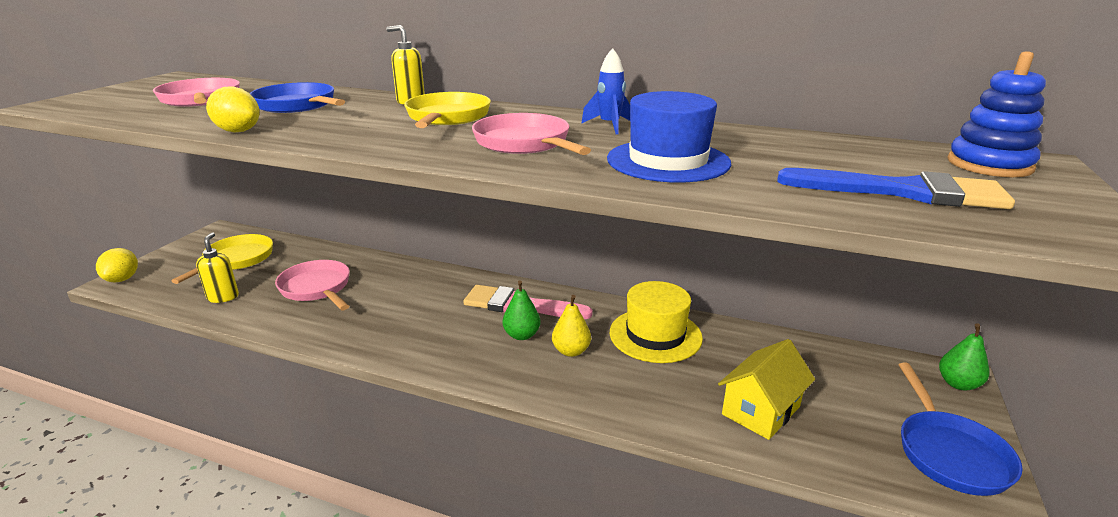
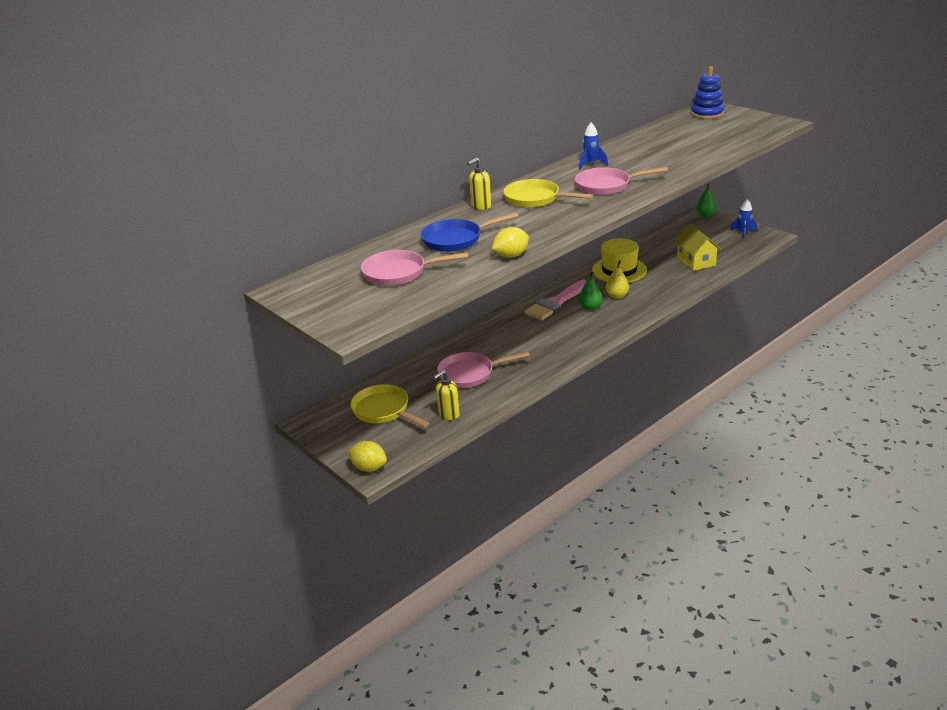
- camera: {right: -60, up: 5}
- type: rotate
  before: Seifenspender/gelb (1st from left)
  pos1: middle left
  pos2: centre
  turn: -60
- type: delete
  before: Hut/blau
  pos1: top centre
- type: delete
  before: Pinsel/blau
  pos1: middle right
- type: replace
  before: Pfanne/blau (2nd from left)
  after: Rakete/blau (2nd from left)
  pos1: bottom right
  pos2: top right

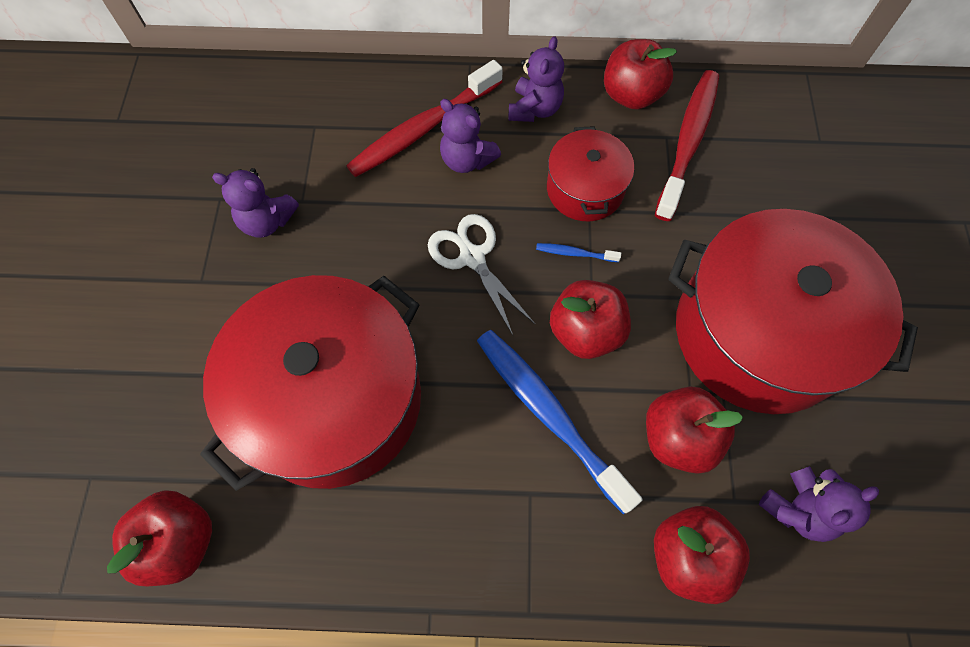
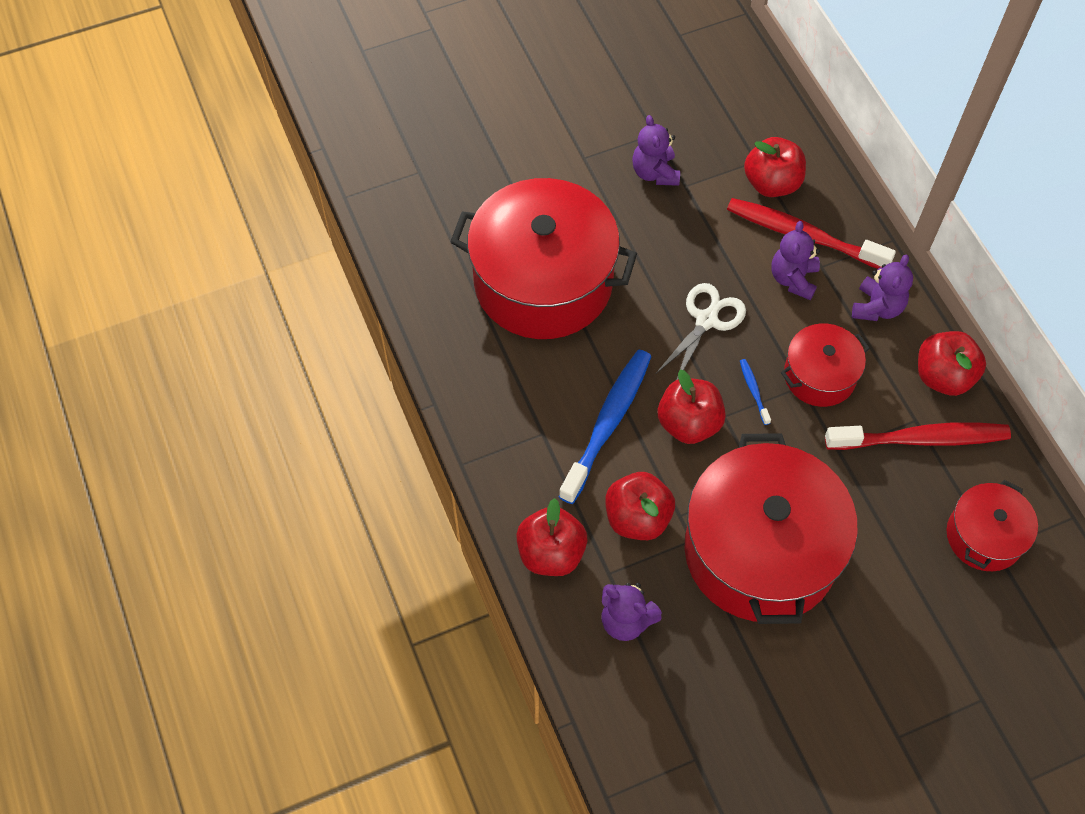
- camera: {right: 65, up: -5}
- type: move
  before: Apfel/rot (1st from left in the first image)
  after: Apfel/rot (4th from left)
  pos1: bottom left
  pos2: top right
- type: rotate
  before: Teddybär/lila (3rd from left in the first image)
  pos1: top centre
  pos2: middle right
  turn: -60
- type: insert
  after: Kochtopf/rot (4th from left)
  pos2: middle right

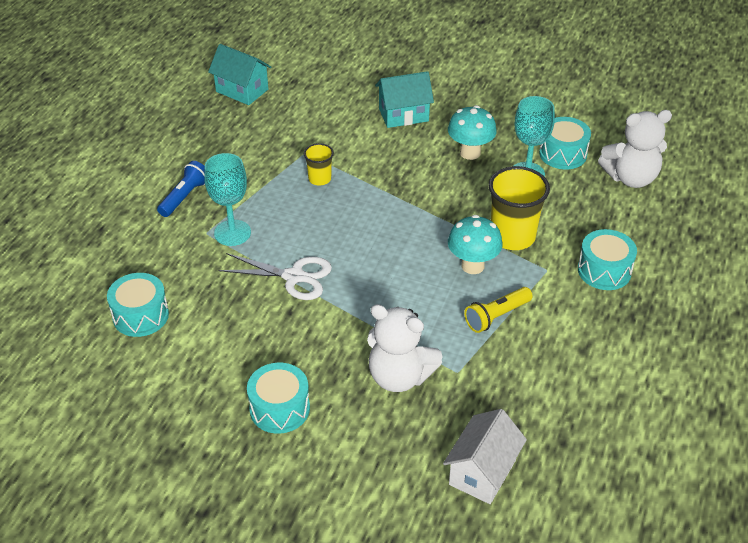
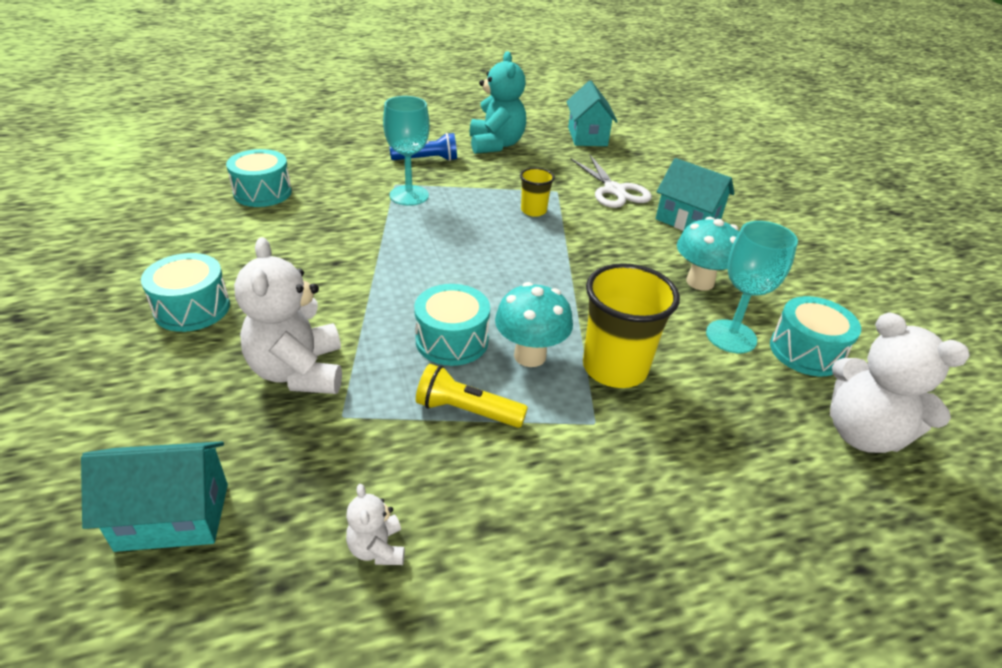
- camera: {right: 50, up: -5}
- type: move
  before: Schere/weiß
  pos1: centre
  pos2: top centre
- type: recolor
  before: Haus/weiß
  after: Haus/türkis (1st from left)
  pos1: bottom centre
  pos2: bottom left
- type: move
  before: Trommel/türkis (4th from left in the first image)
  after: Trommel/türkis (3rd from left)
  pos1: middle right
  pos2: centre
- type: insert
  after: Teddybär/weiß (2nd from left)
  pos2: bottom centre
- type: insert
  after: Teddybär/türkis
  pos2: top centre

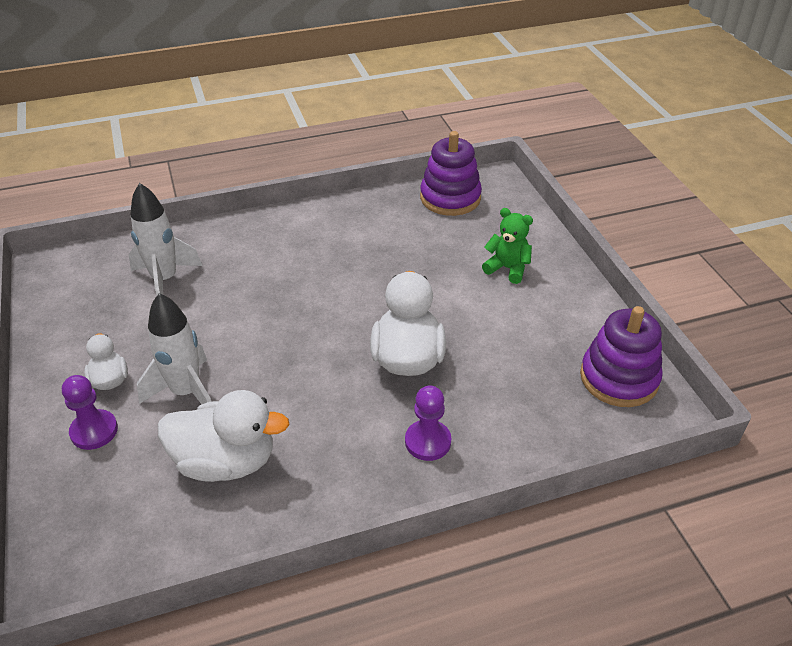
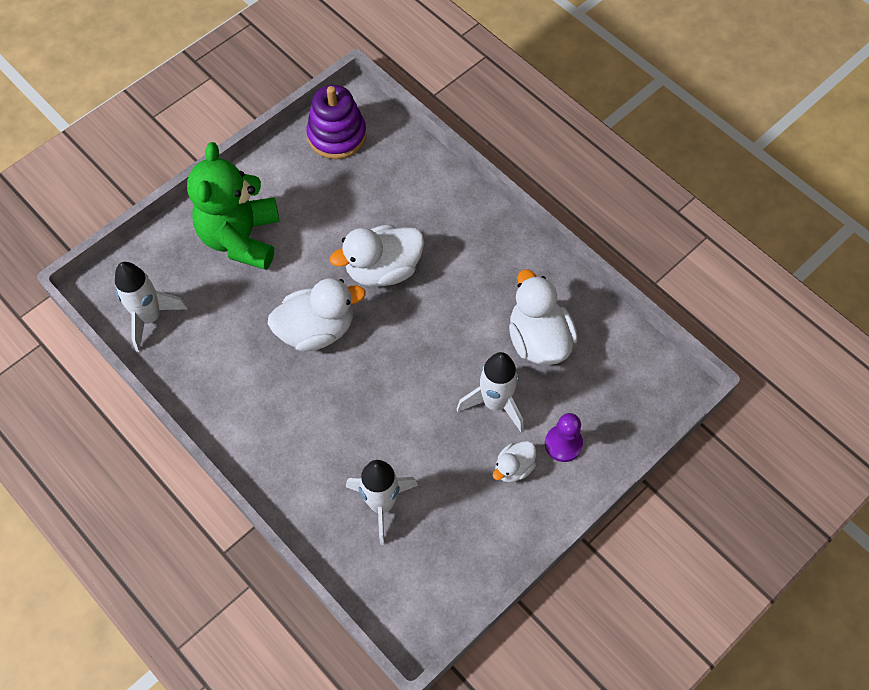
- camera: {right: -115, up: 20}
- type: delete
  before: Bauer/lila (2nd from left)
  pos1: centre
- type: replace
  before: Stapelspielzeug/lila (1st from left)
  after: Rakete/weiß (1st from left)
  pos1: top centre
  pos2: middle left
- type: resize
  before: Teddybär/grün
  pos1: centre
  pos2: top left
  scale: 2.02
- type: insert
  after: Ente/weiß (1st from left)
  pos2: centre

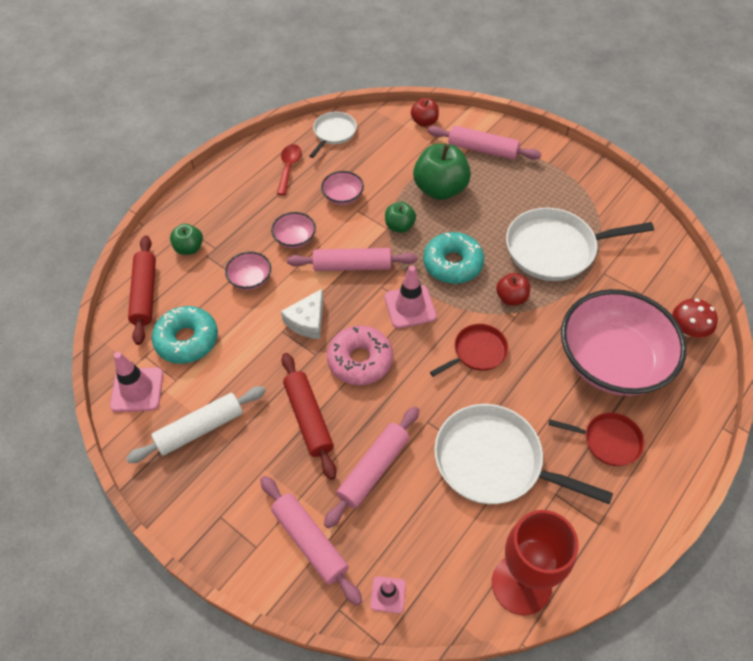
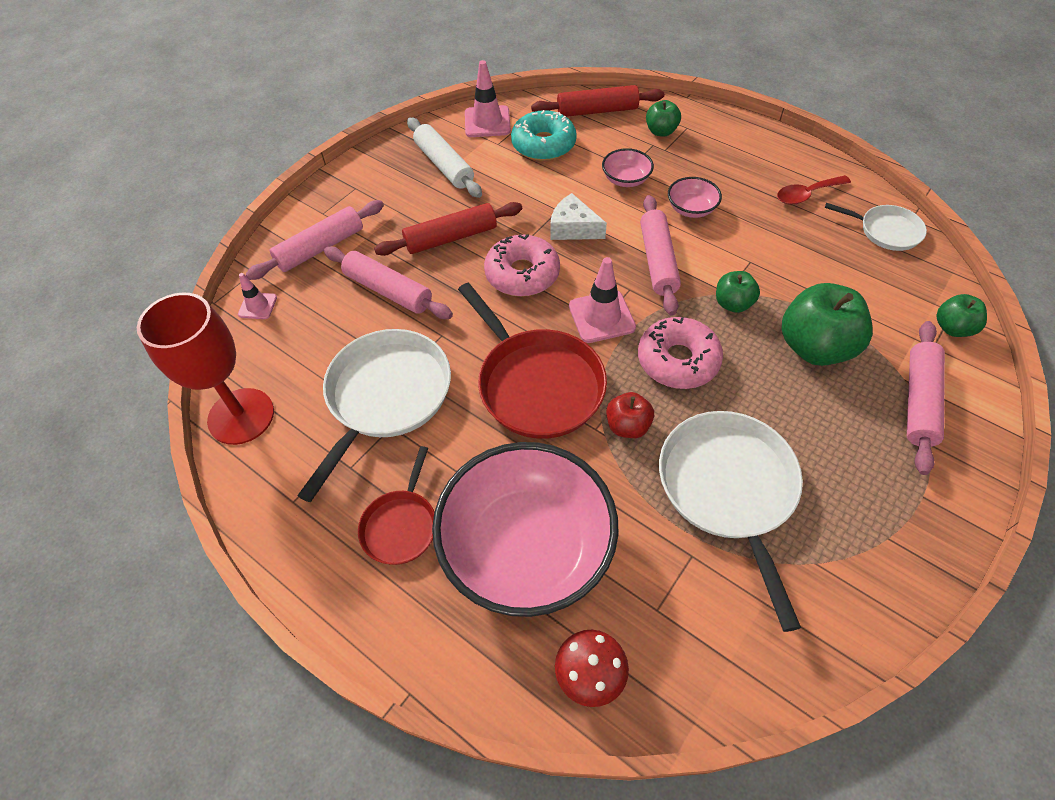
- camera: {right: 90, up: 0}
- type: rotate
  before: Löffel/rot
  pos1: top centre
  pos2: top right
  turn: 150
- type: delete
  before: Schüssel/rosa (3rd from left)
  pos1: top centre
- type: recolor
  before: Apfel/rot (1st from left)
  after: Apfel/grün (4th from left)
  pos1: top centre
  pos2: middle right
- type: recolor
  before: Donut/türkis (2nd from left)
  after: Donut/rosa (2nd from left)
  pos1: centre
  pos2: centre
- type: resize
  before: Pfanne/rot (1st from left in the first image)
  pos1: centre
  pos2: centre
  scale: 1.82

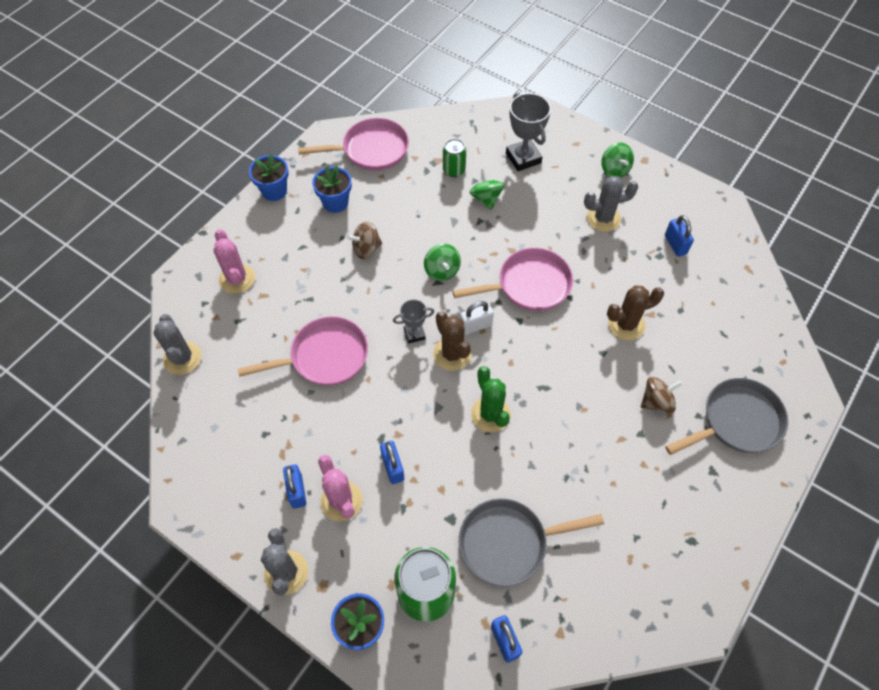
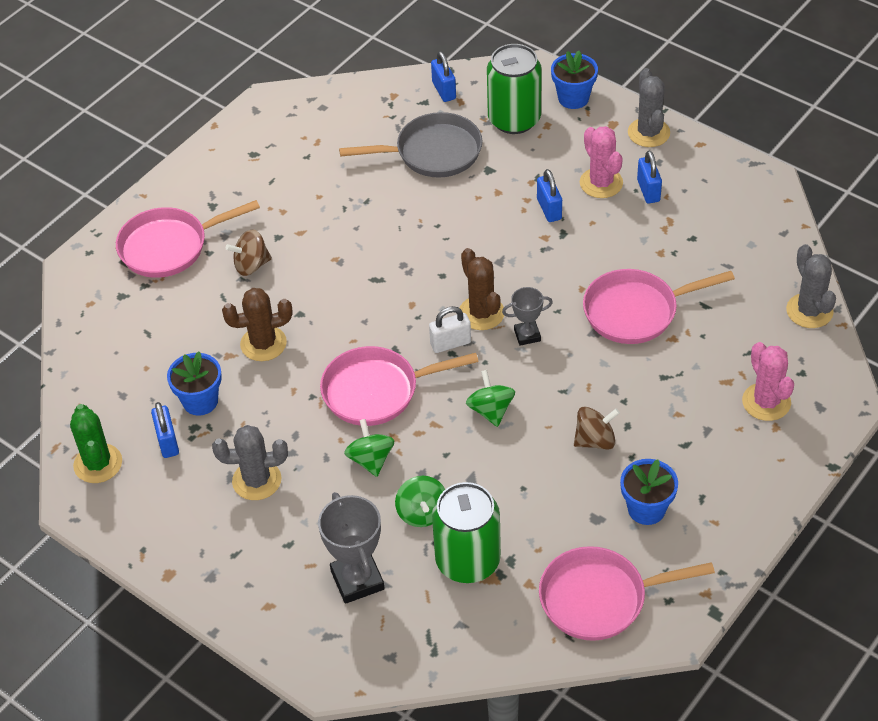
- camera: {right: -175, up: -10}
- type: move
  before: Blumentopf/blau (1st from left)
  pos1: top left
  pos2: middle left
- type: resize
  before: Dose/grün (2nd from left in the first image)
  pos1: top centre
  pos2: bottom centre
  scale: 1.84
- type: move
  before: Kaktus/grün
  pos1: centre
  pos2: middle left
- type: move
  before: Kreisel/grün (3rd from left in the first image)
  after: Kreisel/grün (1st from left)
  pos1: top right
  pos2: centre
- type: recolor
  before: Pfanne/grau (2nd from left)
  after: Pfanne/rosa (1st from left)
  pos1: middle right
  pos2: top left

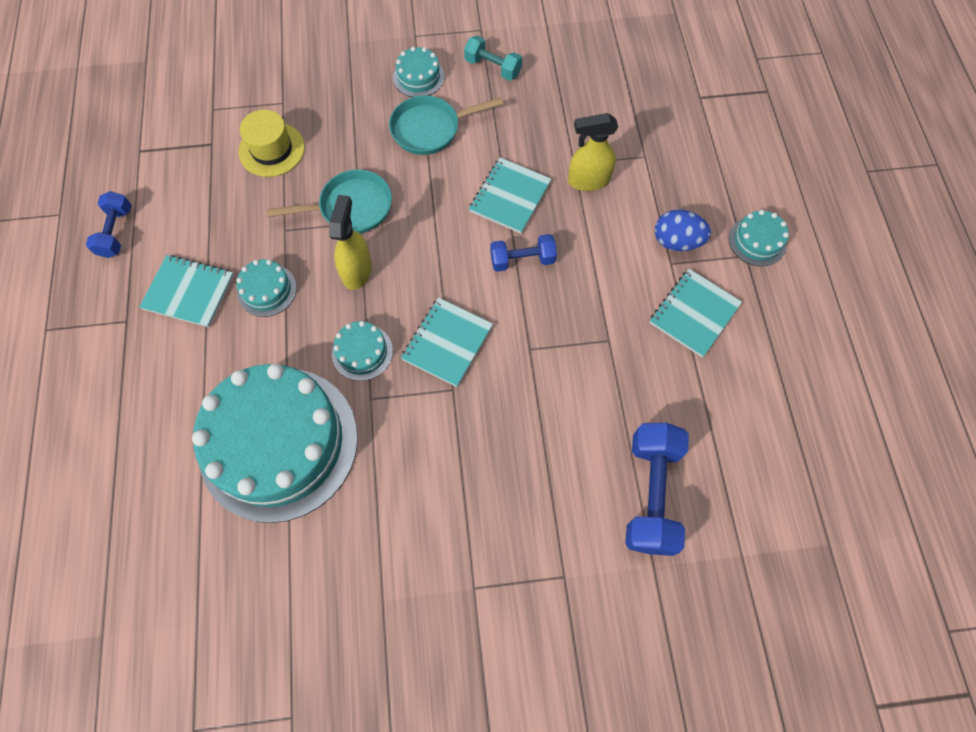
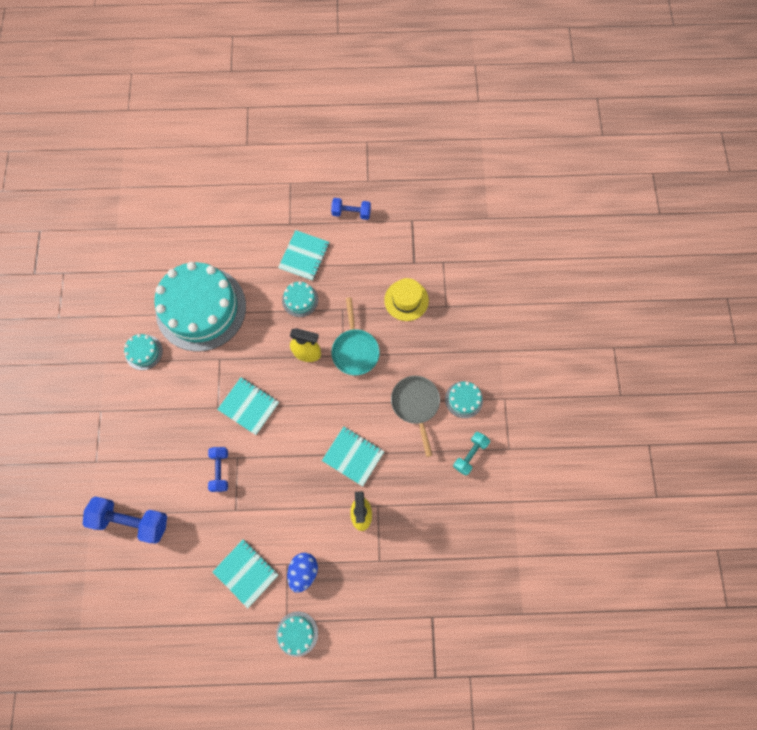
- camera: {right: 95, up: 5}
- type: move
  before: Kuchen/türkis (3rd from left in the first image)
  after: Kuchen/türkis (1st from left)
  pos1: centre
  pos2: middle left
- type: recolor
  before: Pfanne/türkis (2nd from left)
  after: Pfanne/grau
  pos1: top centre
  pos2: centre
- type: move
  before: Hantel/blau (2nd from left)
  pos1: centre
  pos2: middle left

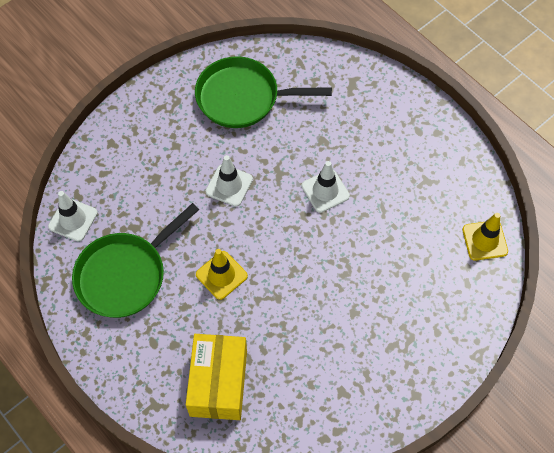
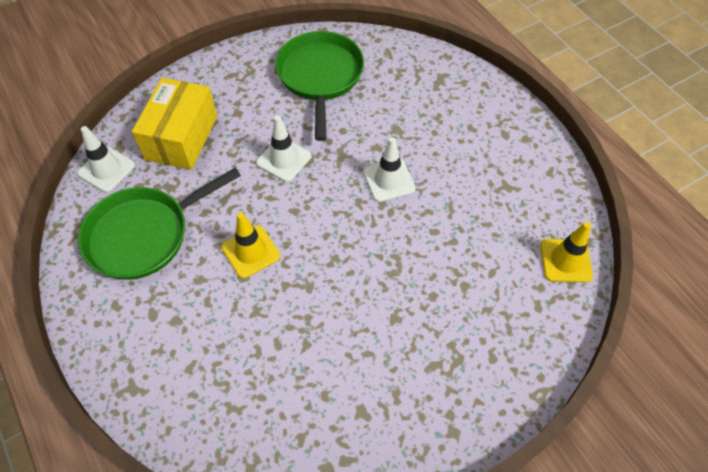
- camera: {right: 10, up: -5}
- type: move
  before: Schachtel/gelb
  pos1: bottom centre
  pos2: top left
- type: rotate
  before: Pfanne/grün (2nd from left)
  pos1: top centre
  pos2: top centre
  turn: 75

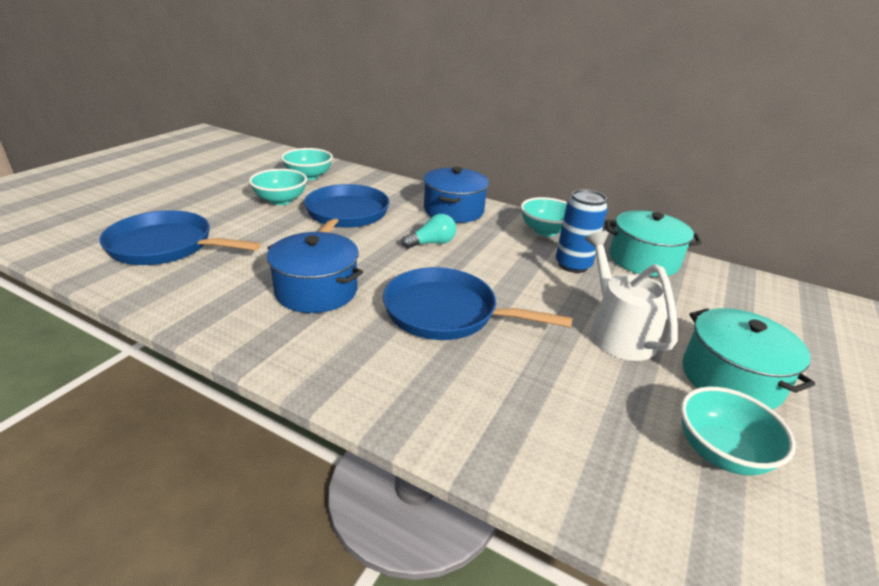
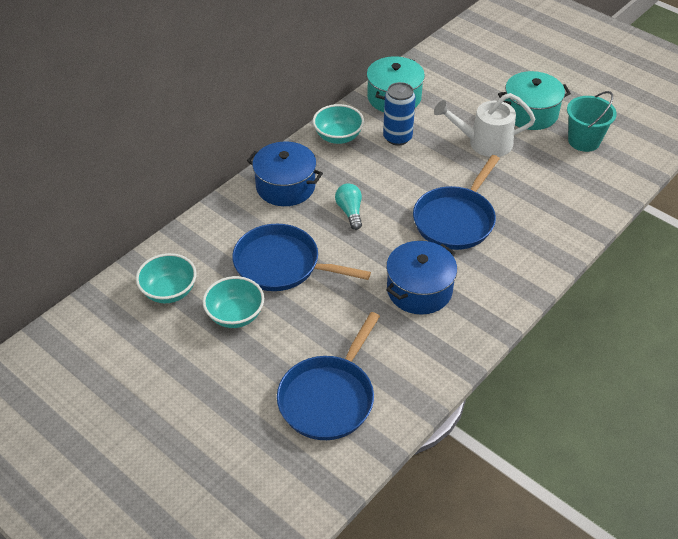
- camera: {right: -75, up: 15}
- type: replace
  before: Schüssel/türkis (4th from left)
  after: Eimer/türkis
  pos1: bottom right
  pos2: top right

